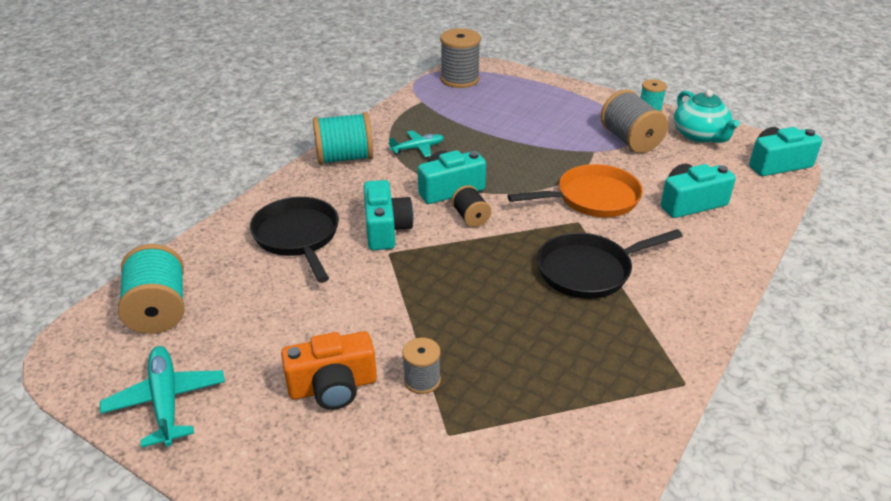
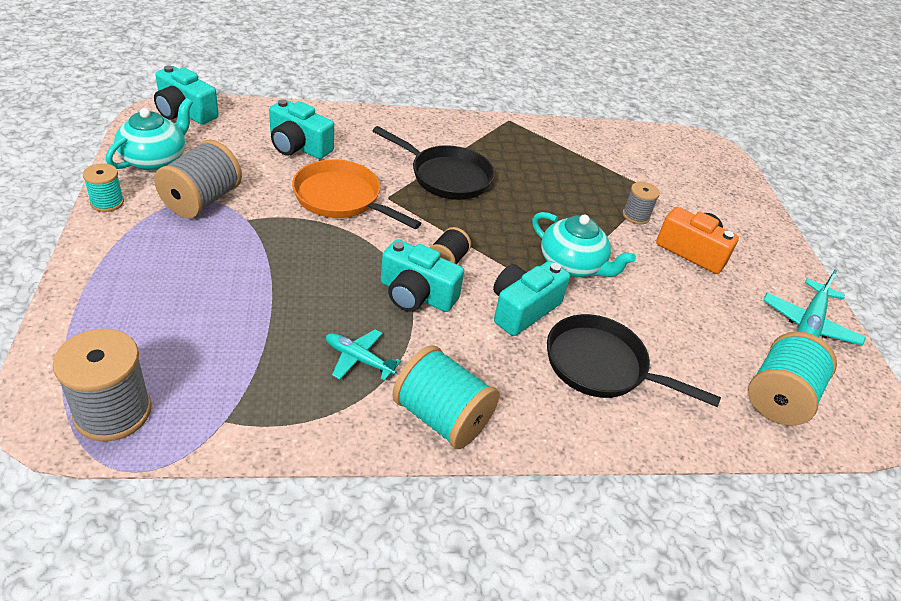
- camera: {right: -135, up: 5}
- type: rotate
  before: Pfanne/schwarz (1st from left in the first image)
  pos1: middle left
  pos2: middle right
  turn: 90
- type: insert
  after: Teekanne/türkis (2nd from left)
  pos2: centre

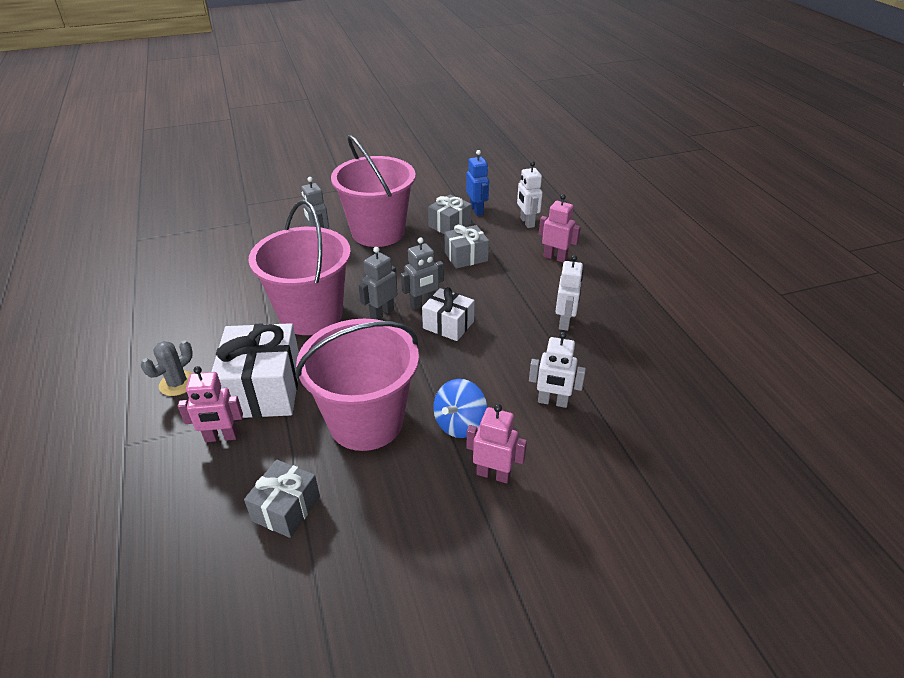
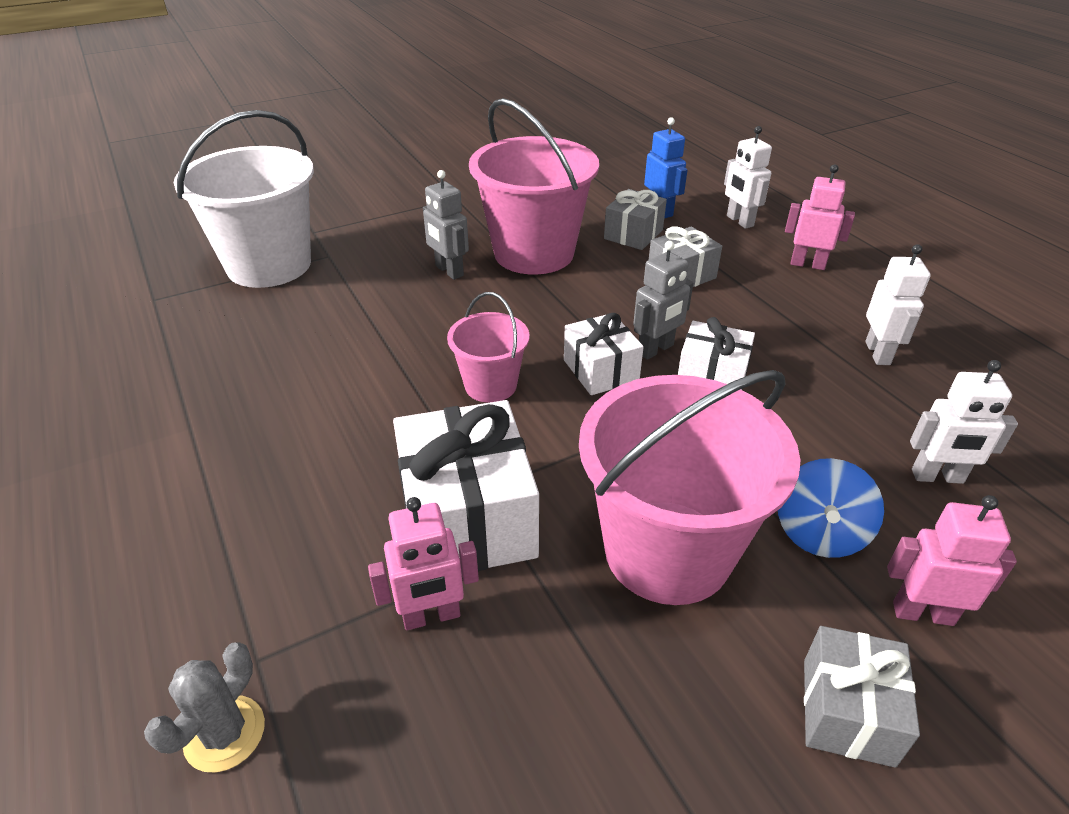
- camera: {right: -10, up: 0}
- type: move
  before: Kaktus/grau
  pos1: middle left
  pos2: bottom left
- type: move
  before: Geschenk/grau (1st from left in the first image)
  after: Geschenk/grau (3rd from left)
  pos1: bottom left
  pos2: bottom right
- type: resize
  before: Eimer/rosa (1st from left)
  pos1: middle left
  pos2: centre
  scale: 0.52
- type: replace
  before: Roboter/grau (2nd from left)
  after: Geschenk/weiß (2nd from left)
  pos1: centre
  pos2: centre
- type: insert
  after: Eimer/weiß
  pos2: top left

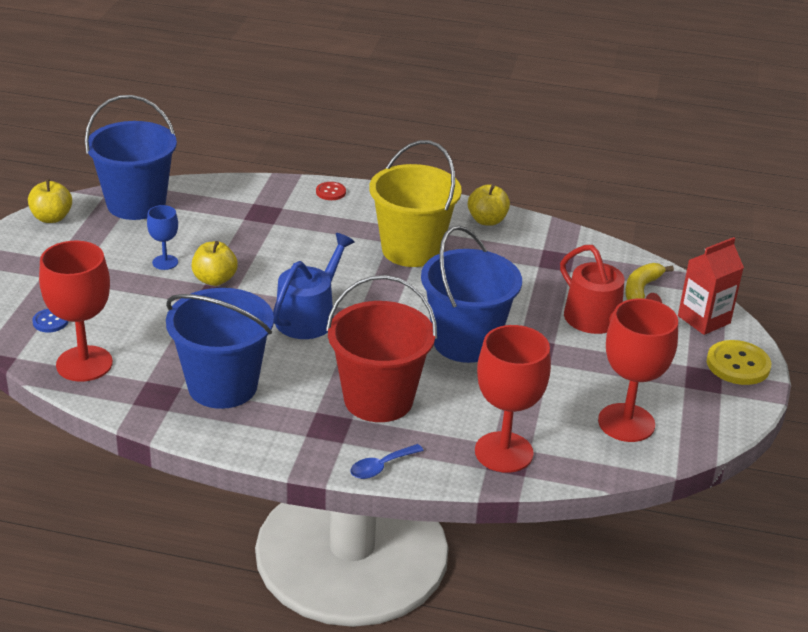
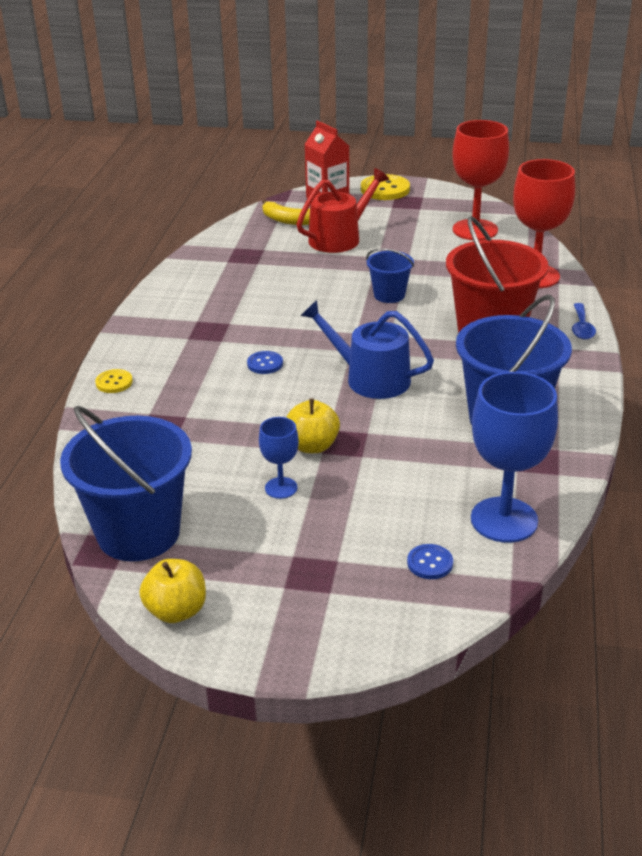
- camera: {right: -90, up: 0}
- type: recolor
  before: Kelch/rot (1st from left)
  after: Kelch/blau (2nd from left)
  pos1: middle left
  pos2: middle right
- type: recolor
  before: Knopf/rot
  after: Knopf/gelb (1st from left)
  pos1: top centre
  pos2: middle left
- type: rotate
  before: Löffel/blau
  pos1: bottom centre
  pos2: middle right
  turn: 45
- type: delete
  before: Eimer/gelb
  pos1: top centre
- type: resize
  before: Eimer/blau (3rd from left in the first image)
  pos1: centre
  pos2: top centre
  scale: 0.51
- type: delete
  before: Apfel/gelb (3rd from left)
  pos1: top centre
- type: insert
  after: Knopf/blau (1st from left)
  pos2: centre

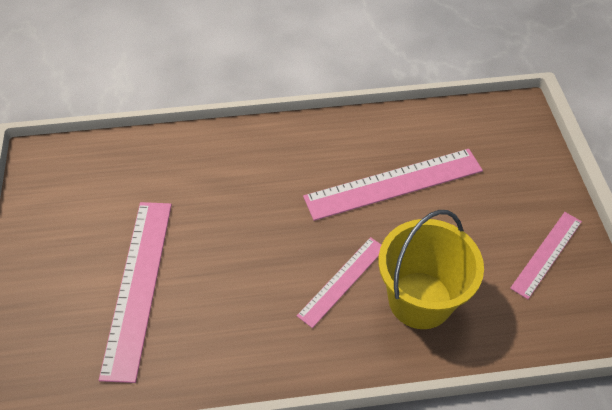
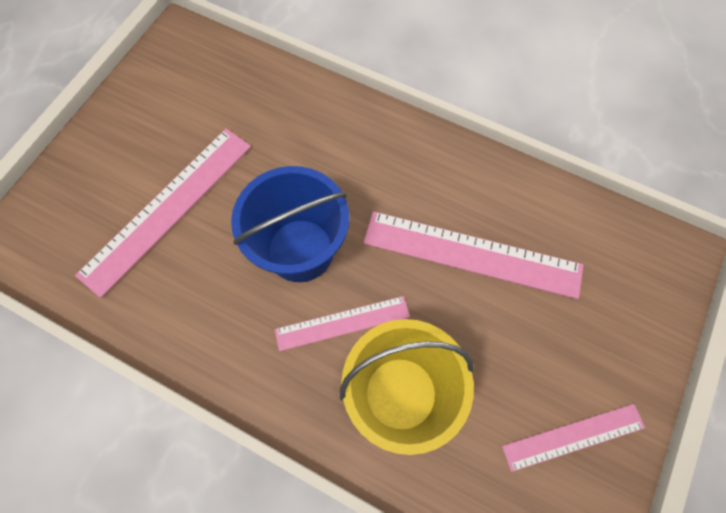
- camera: {right: 35, up: 15}
- type: insert
  after: Eimer/blau
  pos2: centre

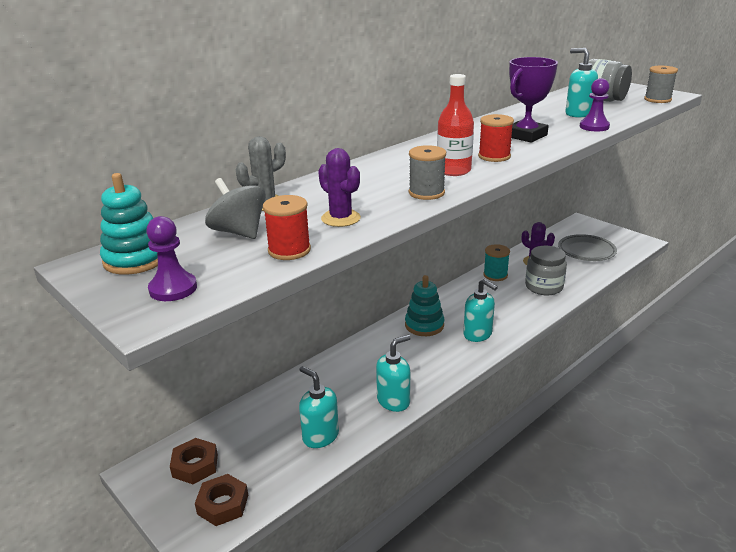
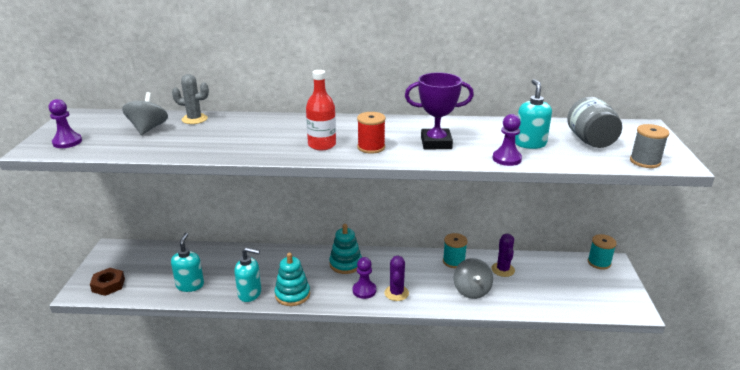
- camera: {right: 45, up: 0}
- type: move
  before: Stapelspielzeug/türkis (1st from left)
  pos1: middle left
  pos2: bottom centre
- type: delete
  before: Sechskantmutter/braun (1st from left)
  pos1: bottom left
- type: delete
  before: Garnrolle/rot (1st from left)
  pos1: centre
- type: move
  before: Kaktus/lila (1st from left)
  pos1: centre
  pos2: bottom centre
- type: delete
  before: Garnrolle/grau (1st from left)
  pos1: top centre
- type: replace
  before: Seifenspender/türkis (3rd from left)
  after: Bauer/lila (2nd from left)
  pos1: centre
  pos2: bottom centre
- type: replace
  before: Einmachglas/grau (1st from left)
  after: Kreisel/grau (2nd from left)
  pos1: middle right
  pos2: bottom centre
- type: delete
  before: Teller/grau
  pos1: middle right
- type: insert
  after: Garnrolle/türkis (2nd from left)
  pos2: bottom right

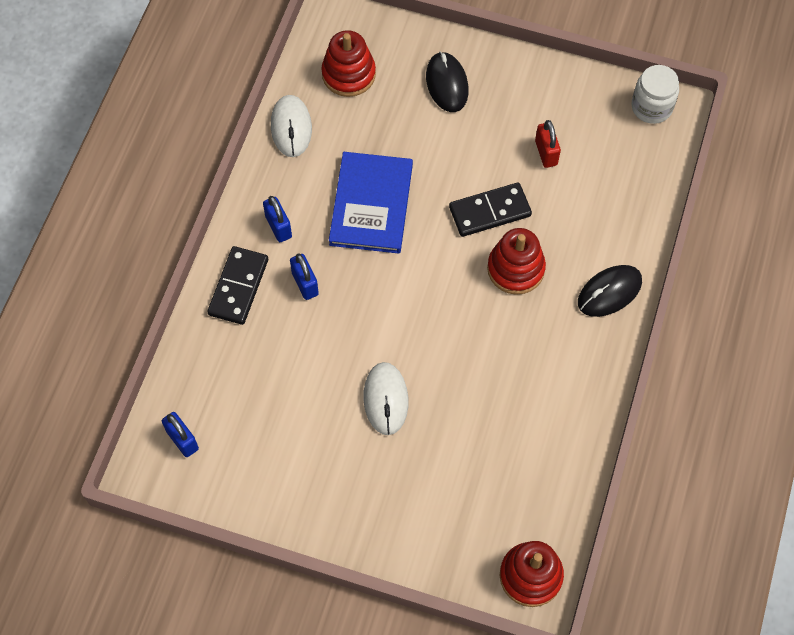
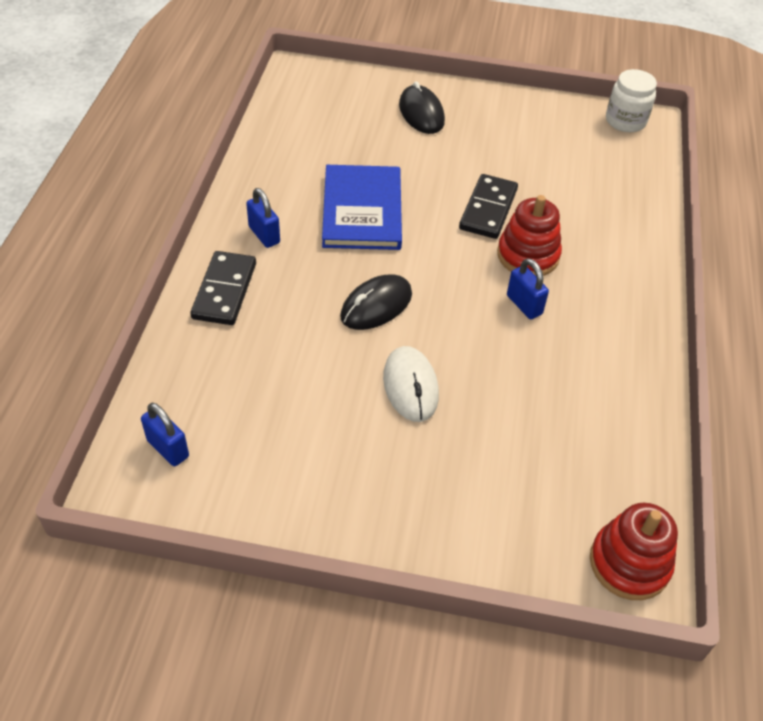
- camera: {right: -10, up: -15}
- type: delete
  before: Computermaus/weiß (1st from left)
  pos1: top centre
- type: move
  before: Vorhängeschloss/blau (3rd from left)
  pos1: centre
  pos2: middle right
- type: delete
  before: Stapelspielzeug/rot (1st from left)
  pos1: top centre
- type: rotate
  before: Dominostein/schwarz (2nd from left)
  pos1: top centre
  pos2: top centre
  turn: -45
- type: delete
  before: Vorhängeschloss/rot
  pos1: top right
- type: move
  before: Computermaus/schwarz (2nd from left in the first image)
  after: Computermaus/schwarz (1st from left)
  pos1: middle right
  pos2: centre

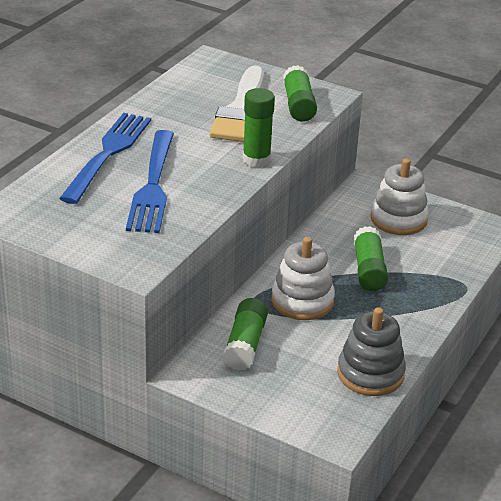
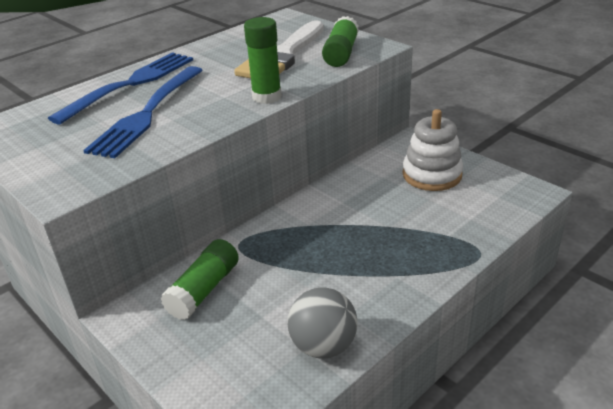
- camera: {right: 20, up: 0}
- type: delete
  before: Stapelspielzeug/weiß (1st from left)
  pos1: centre
- type: replace
  before: Stapelspielzeug/grau
  after: Ball/grau
  pos1: bottom right
  pos2: bottom centre
- type: delete
  before: Klebestift/grün (4th from left)
  pos1: middle right

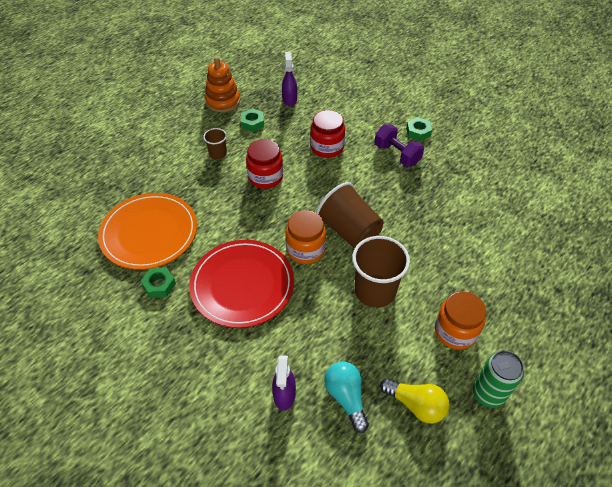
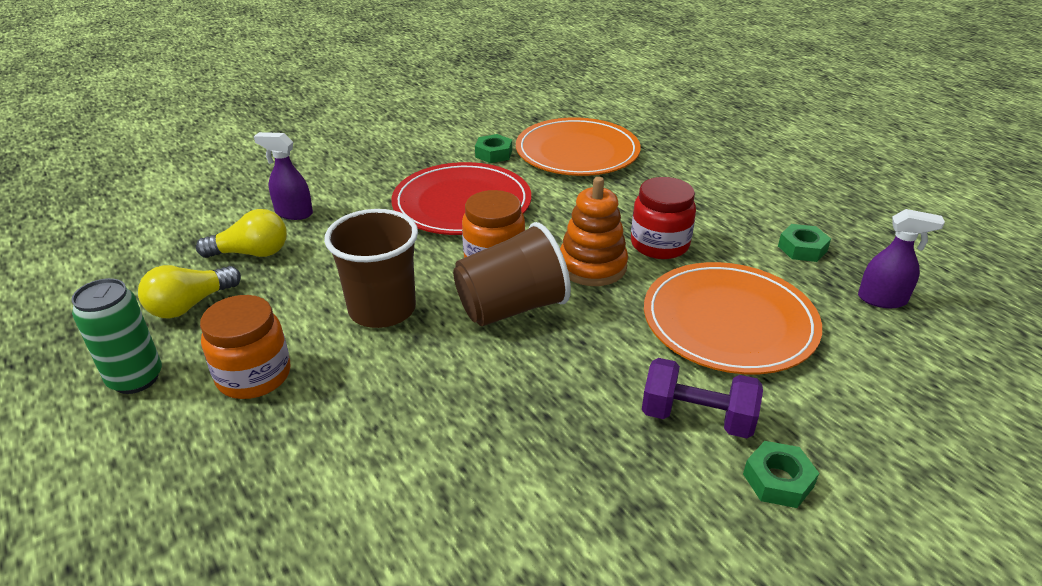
- camera: {right: 105, up: -15}
- type: delete
  before: Becher/braun (1st from left)
  pos1: top centre
- type: move
  before: Stapelspielzeug/orange
  pos1: top centre
  pos2: centre
- type: replace
  before: Einmachglas/rot (2nd from left)
  after: Teller/orange (2nd from left)
  pos1: top centre
  pos2: middle right
- type: recolor
  before: Glühbirne/türkis
  after: Glühbirne/gelb (2nd from left)
  pos1: bottom centre
  pos2: middle left
- type: rotate
  before: Hantel/lila
  pos1: top centre
  pos2: bottom right
  turn: 45

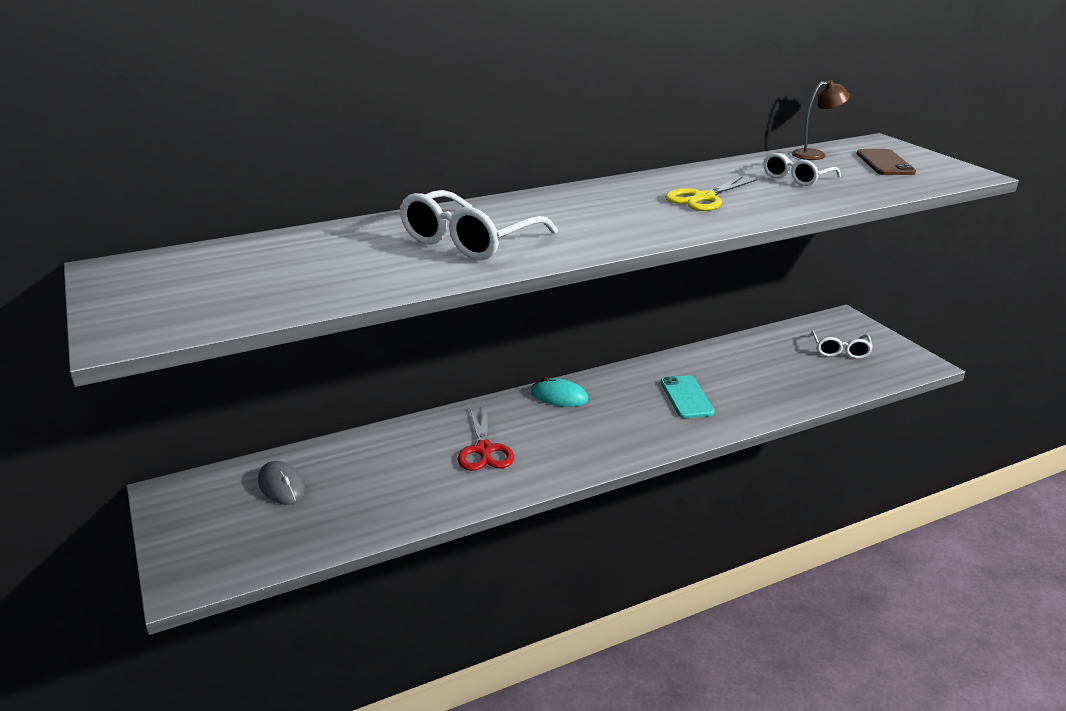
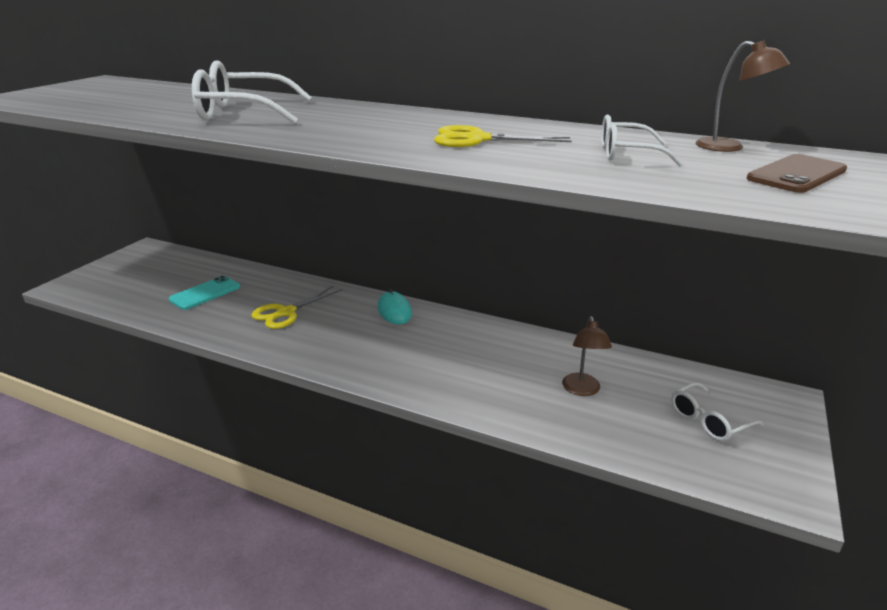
- camera: {right: 50, up: 0}
- type: delete
  before: Computermaus/grau
  pos1: bottom left
- type: recolor
  before: Schere/rot
  after: Schere/gelb (1st from left)
  pos1: centre
  pos2: centre
- type: move
  before: Handy/türkis
  pos1: centre
  pos2: middle left
- type: insert
  after: Lampe/braun (1st from left)
  pos2: centre

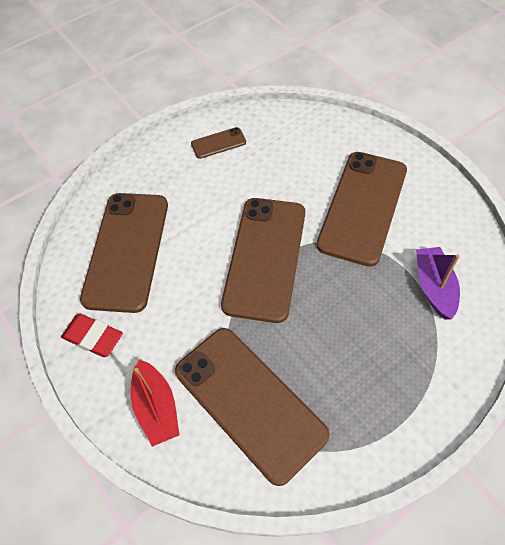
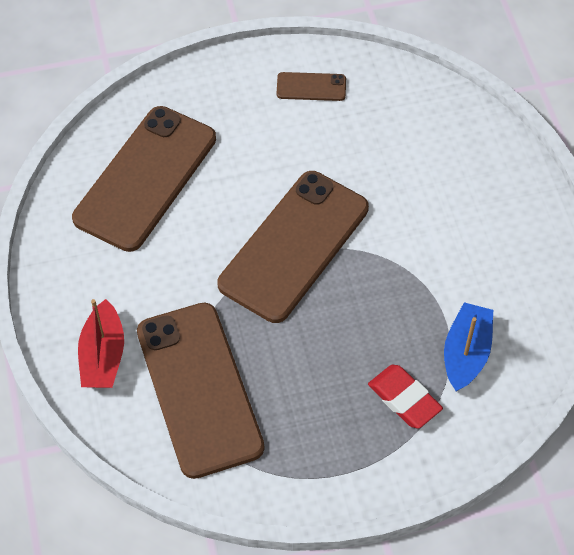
- camera: {right: 20, up: 0}
- type: move
  before: Radiergummi/rot
  pos1: middle left
  pos2: bottom right
- type: delete
  before: Handy/braun (5th from left)
  pos1: middle right
- type: recolor
  before: Boot/lila
  after: Boot/blau
  pos1: middle right
  pos2: middle right

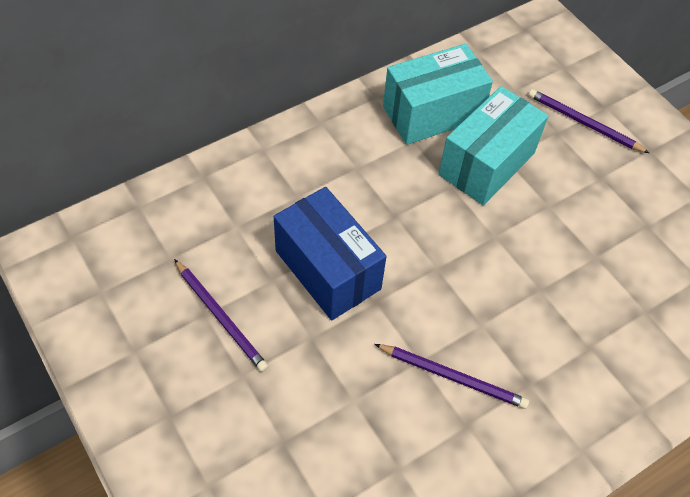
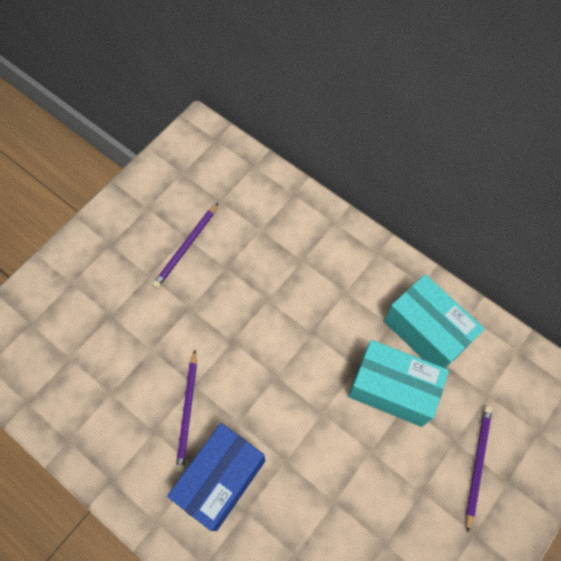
- camera: {right: 75, up: 10}
- type: move
  before: Schachtel/blau
  pos1: centre
  pos2: bottom centre

